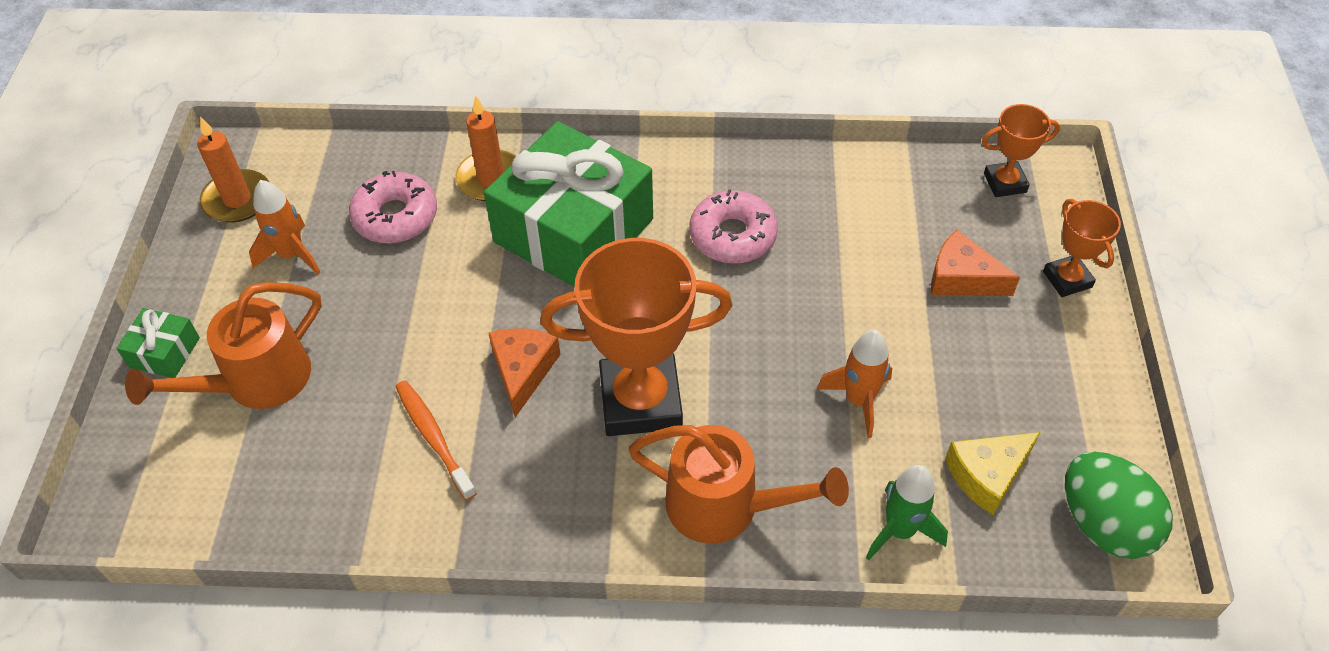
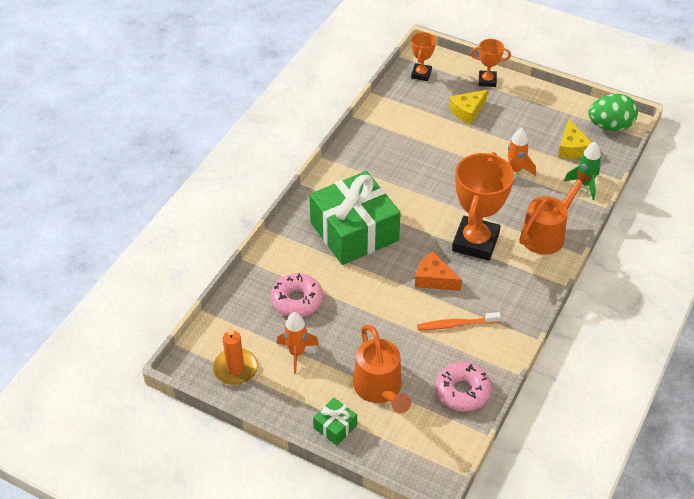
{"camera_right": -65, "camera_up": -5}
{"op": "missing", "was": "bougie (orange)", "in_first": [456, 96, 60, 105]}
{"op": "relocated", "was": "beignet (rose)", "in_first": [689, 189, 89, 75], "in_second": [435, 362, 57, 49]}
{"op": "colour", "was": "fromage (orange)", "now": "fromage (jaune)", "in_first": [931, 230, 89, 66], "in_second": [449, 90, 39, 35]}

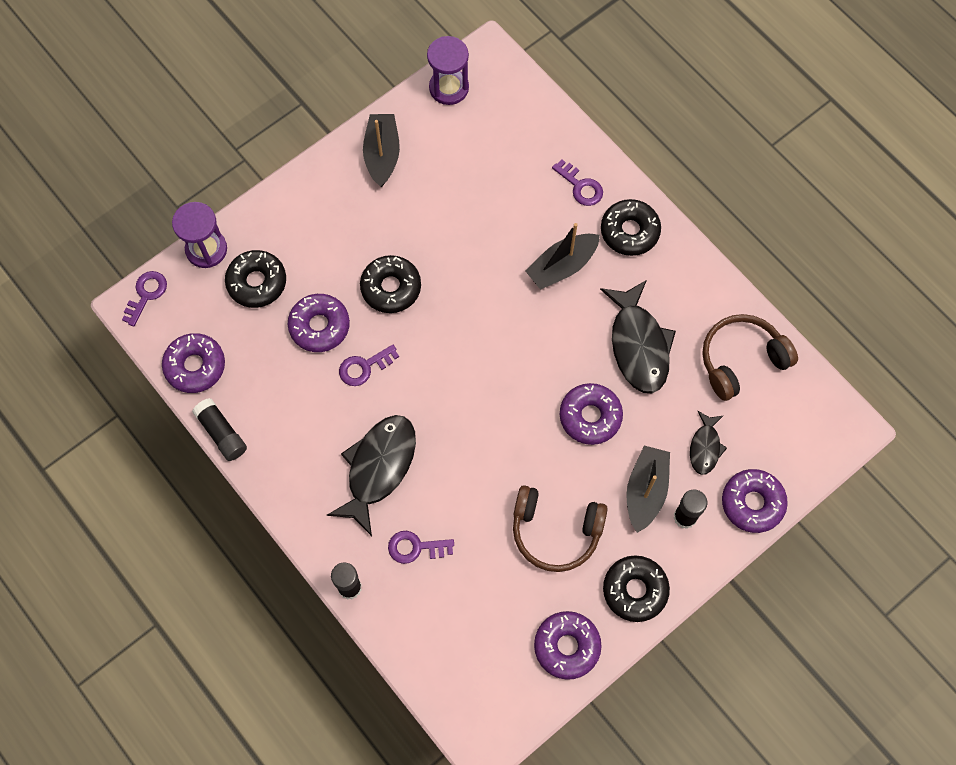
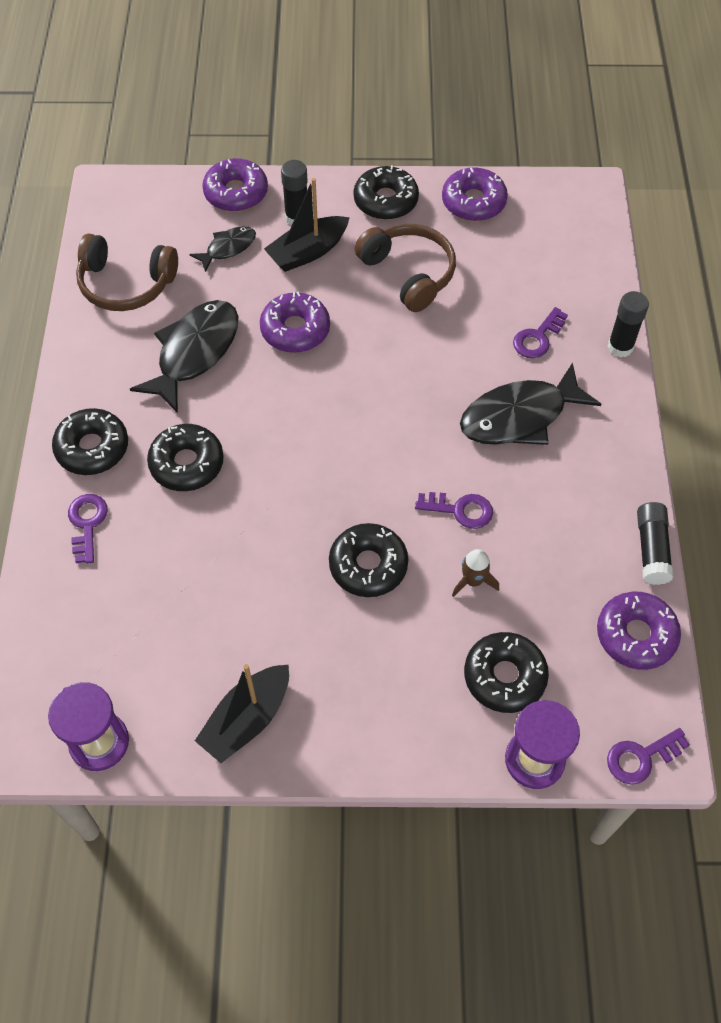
{"camera_right": -140, "camera_up": -10}
{"op": "exchanged", "was": "beignet (violet)", "now": "fusée (marron)", "in_first": [288, 294, 62, 58], "in_second": [452, 549, 47, 48]}
{"op": "spun", "was": "clé (violet)", "in_first": [388, 531, 66, 33], "in_second": [513, 307, 55, 51], "clockwise": 90}
{"op": "exchanged", "was": "bateau (noir)", "now": "beignet (noir)", "in_first": [525, 223, 75, 67], "in_second": [147, 424, 77, 67]}

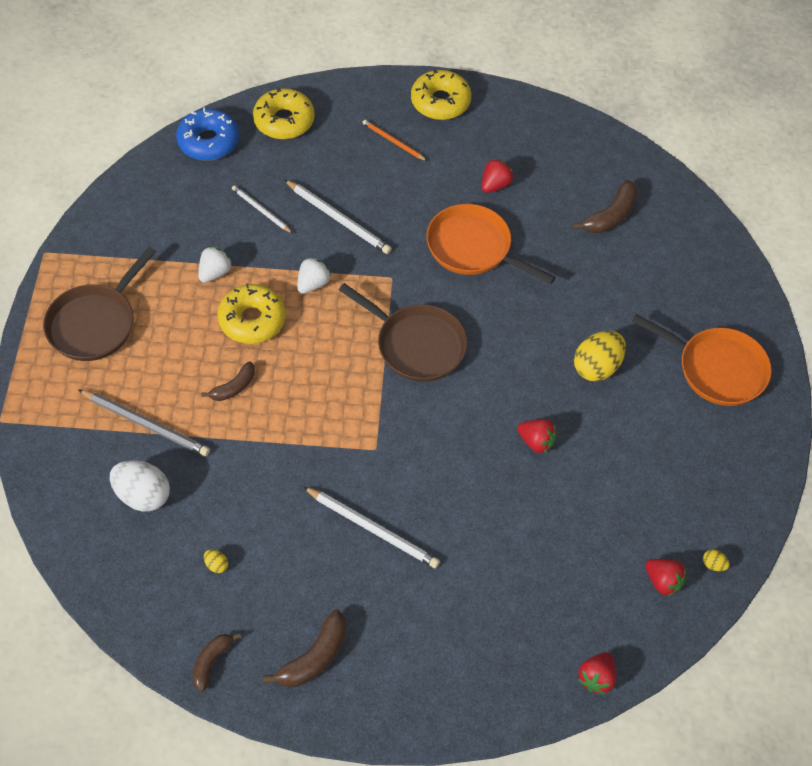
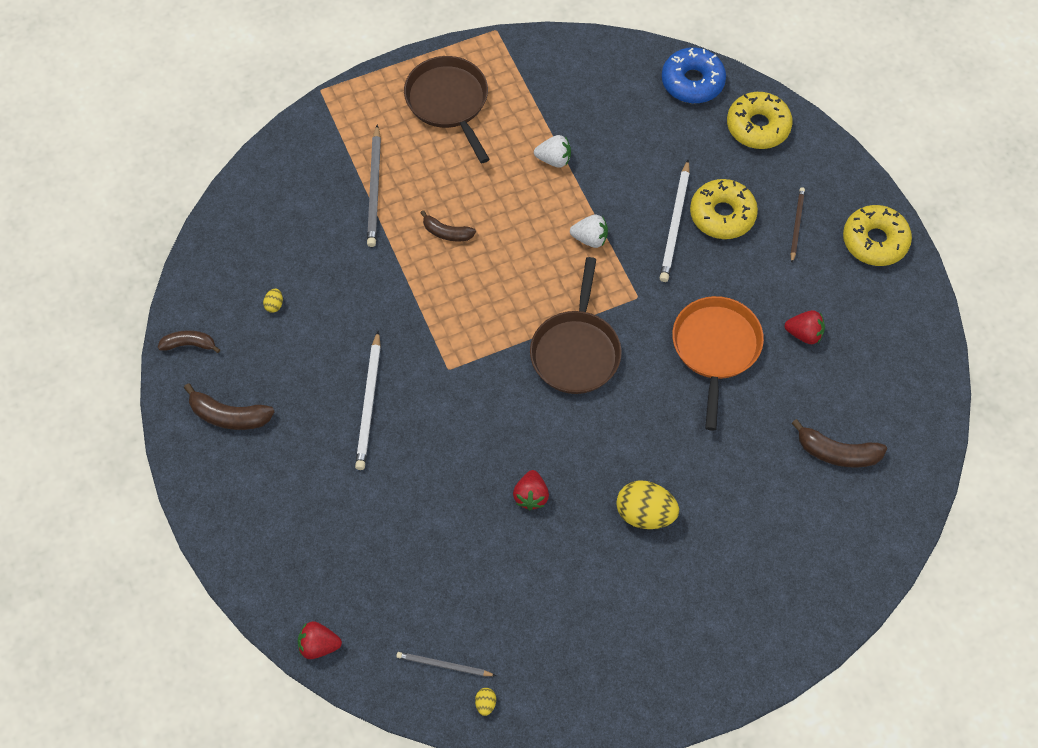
{"camera_right": 65, "camera_up": 5}
{"op": "spun", "was": "poêle (marron)", "in_first": [43, 247, 113, 114], "in_second": [404, 56, 86, 107], "clockwise": 60}
{"op": "missing", "was": "œuf (blanc)", "in_first": [110, 460, 60, 52]}
{"op": "relocated", "was": "beignet (jaune)", "in_first": [217, 283, 69, 61], "in_second": [690, 179, 68, 60]}
{"op": "missing", "was": "crayon (blanc)", "in_first": [232, 185, 60, 48]}
{"op": "colour", "was": "crayon (orange)", "now": "crayon (marron)", "in_first": [362, 119, 65, 42], "in_second": [790, 187, 15, 76]}
{"op": "missing", "was": "poêle (orange)", "in_first": [632, 314, 140, 92]}
{"op": "exchanged", "was": "fraise (rouge)", "now": "crayon (gris)", "in_first": [645, 559, 41, 38], "in_second": [396, 652, 100, 24]}

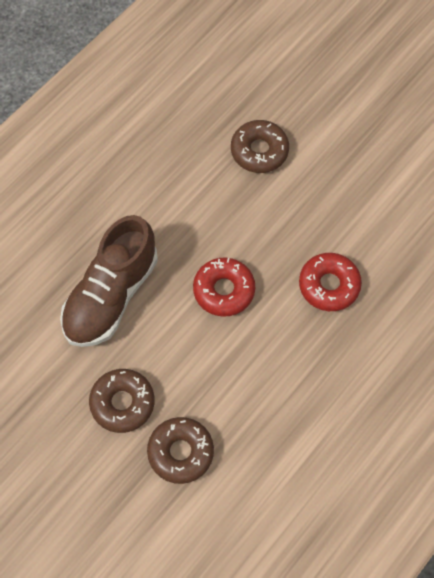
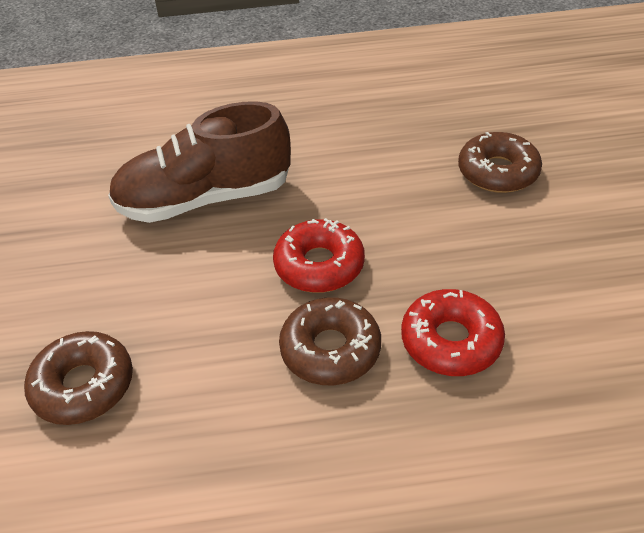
{"camera_right": 45, "camera_up": -20}
{"op": "relocated", "was": "beignet (marron)", "in_first": [89, 369, 66, 64], "in_second": [279, 297, 102, 88]}

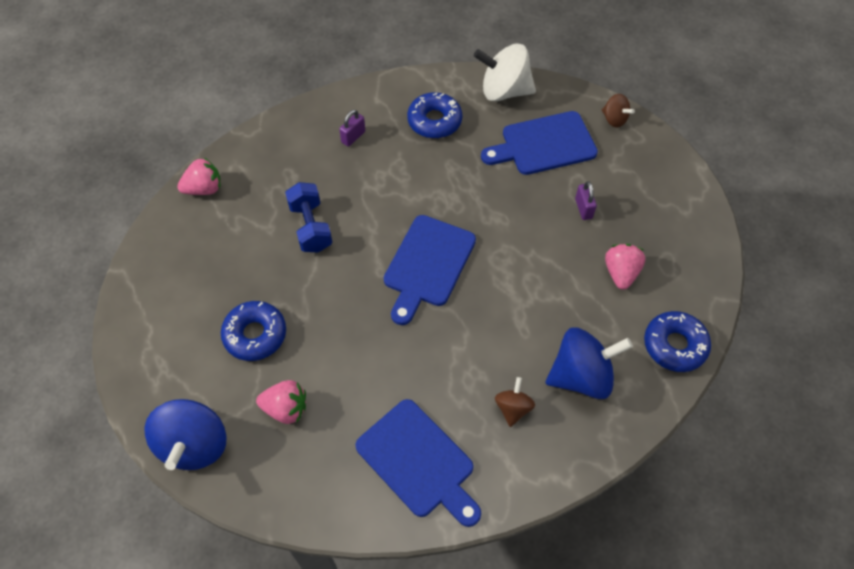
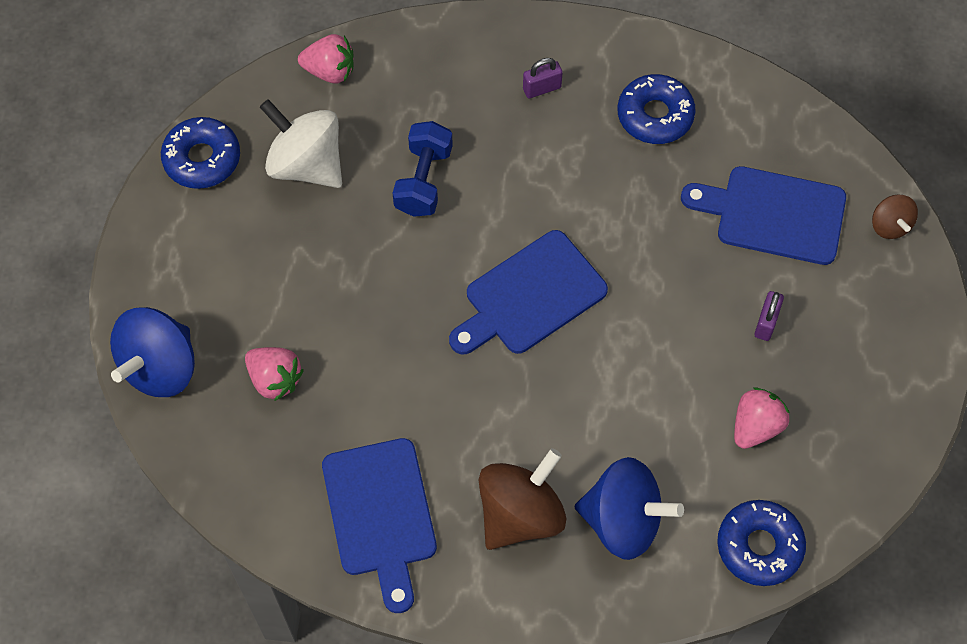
{"camera_right": 30, "camera_up": 5}
{"op": "relocated", "was": "beignet (bleu)", "in_first": [221, 301, 65, 60], "in_second": [161, 117, 79, 72]}
{"op": "relocated", "was": "toupie (blanc)", "in_first": [474, 43, 62, 58], "in_second": [260, 99, 82, 89]}
{"op": "size", "was": "toupie (marron)", "in_first": [495, 377, 40, 50], "in_second": [479, 448, 87, 102], "ratio": 1.92}

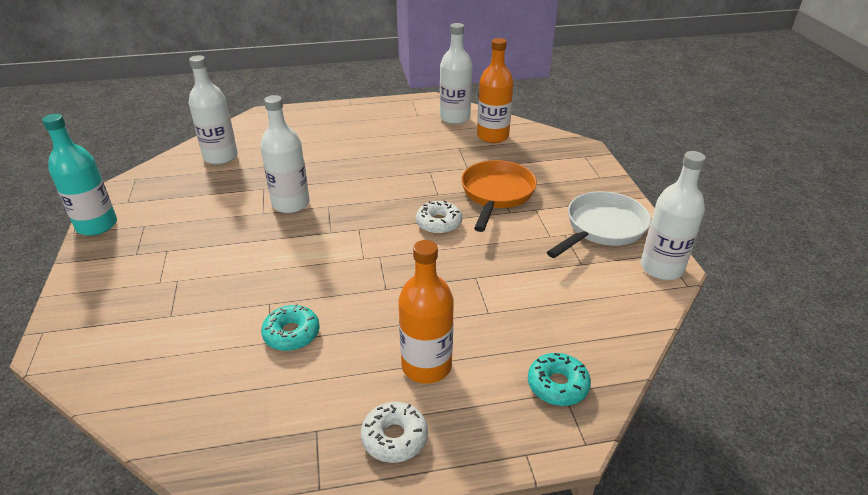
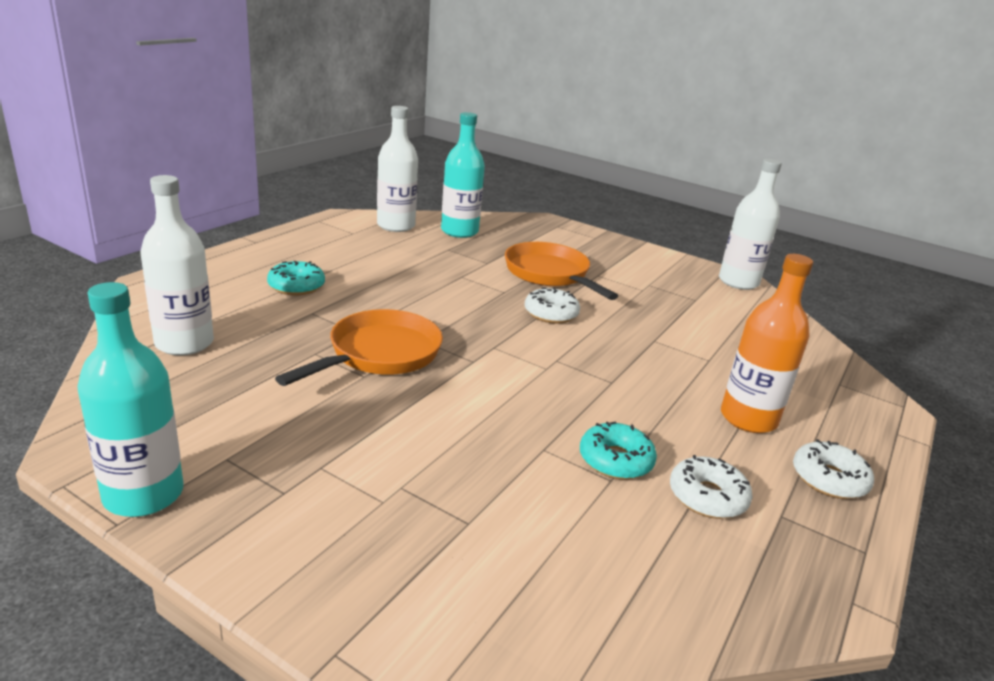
{"camera_right": -50, "camera_up": -10}
{"op": "exchanged", "was": "bouteille (blanc)", "now": "poêle (orange)", "in_first": [260, 95, 50, 118], "in_second": [275, 309, 168, 77]}
{"op": "colour", "was": "bouteille (orange)", "now": "bouteille (turquoise)", "in_first": [477, 38, 37, 105], "in_second": [441, 112, 44, 126]}
{"op": "relocated", "was": "beignet (turquoise)", "in_first": [528, 353, 63, 53], "in_second": [267, 261, 58, 34]}
{"op": "missing", "was": "poêle (blanc)", "in_first": [547, 191, 104, 67]}
{"op": "appeared", "now": "beignet (blanc)", "in_second": [670, 455, 83, 64]}

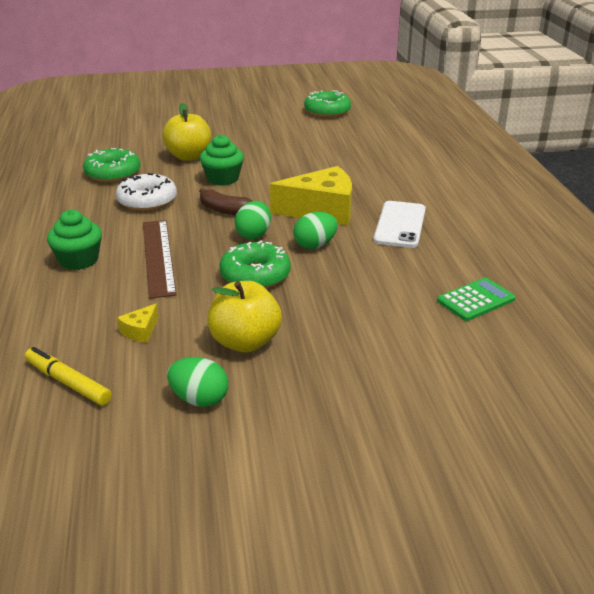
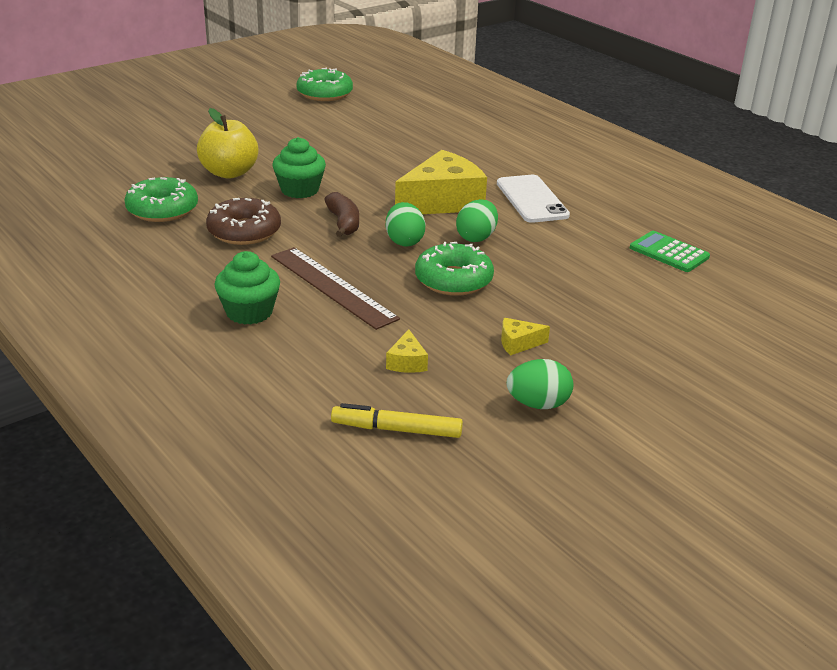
{"camera_right": -30, "camera_up": 0}
{"op": "colour", "was": "beignet (blanc)", "now": "beignet (marron)", "in_first": [116, 173, 61, 38], "in_second": [206, 198, 75, 47]}
{"op": "spun", "was": "banane (marron)", "in_first": [199, 188, 53, 27], "in_second": [324, 192, 35, 45], "clockwise": -105}
{"op": "exchanged", "was": "pomme (jaune)", "now": "fromage (jaune)", "in_first": [207, 281, 75, 72], "in_second": [501, 318, 49, 38]}
{"op": "spun", "was": "calculatrice (vert)", "in_first": [437, 278, 79, 43], "in_second": [630, 231, 80, 41], "clockwise": -75}

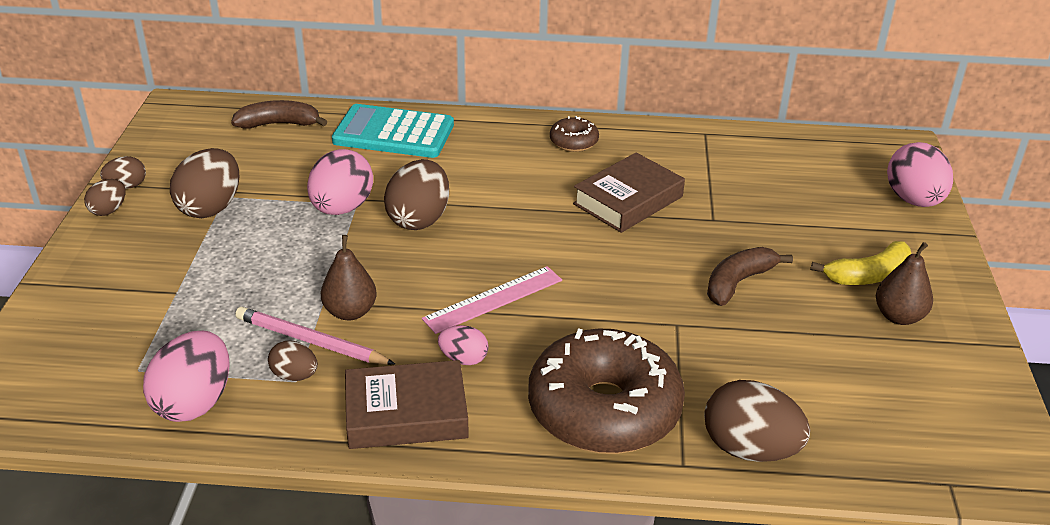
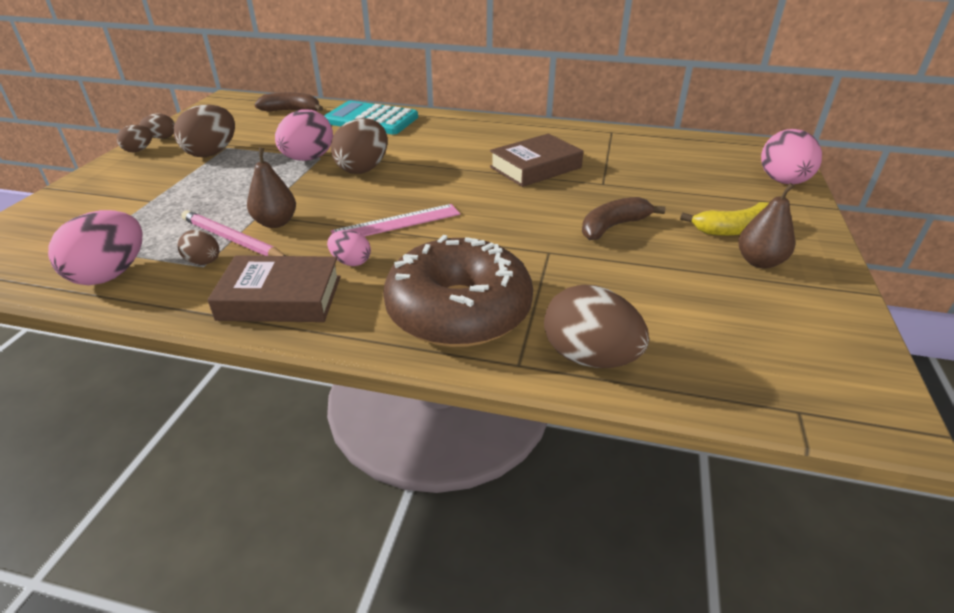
{"camera_right": 10, "camera_up": 0}
{"op": "missing", "was": "beignet (marron)", "in_first": [550, 116, 49, 36]}

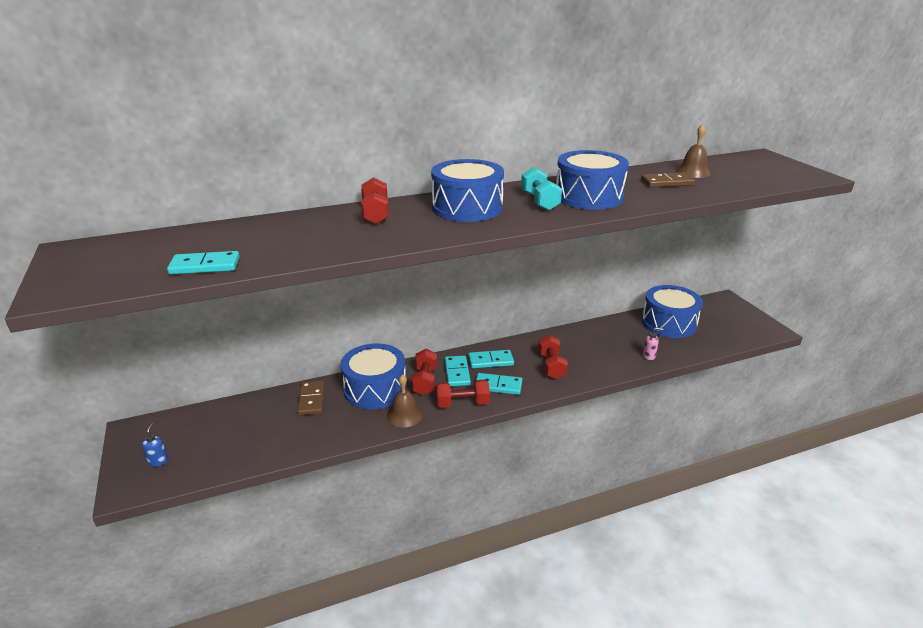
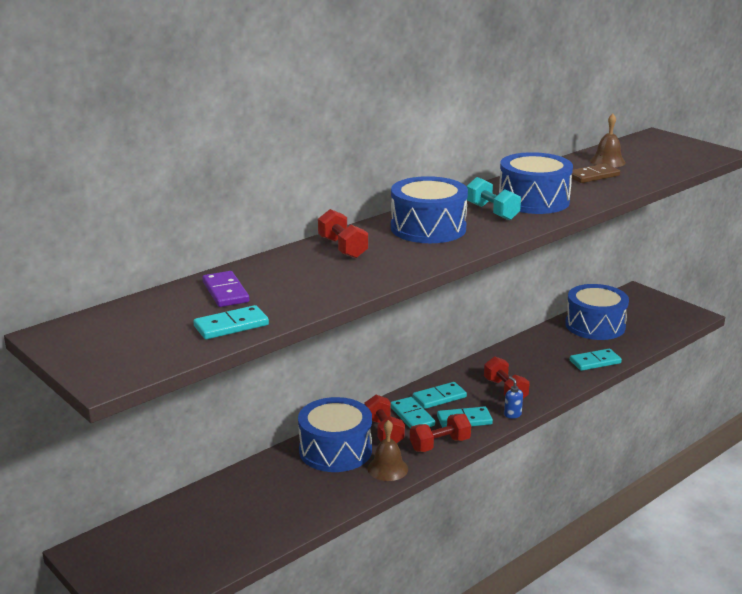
{"camera_right": -20, "camera_up": -5}
{"op": "relocated", "was": "distributeur de savon (bleu)", "in_first": [142, 423, 26, 44], "in_second": [504, 376, 19, 43]}
{"op": "missing", "was": "domino (marron)", "in_first": [297, 381, 28, 34]}
{"op": "exchanged", "was": "distributeur de savon (rose)", "now": "domino (turquoise)", "in_first": [643, 327, 20, 33], "in_second": [570, 349, 52, 22]}
{"op": "appeared", "now": "domino (violet)", "in_second": [202, 271, 47, 36]}

